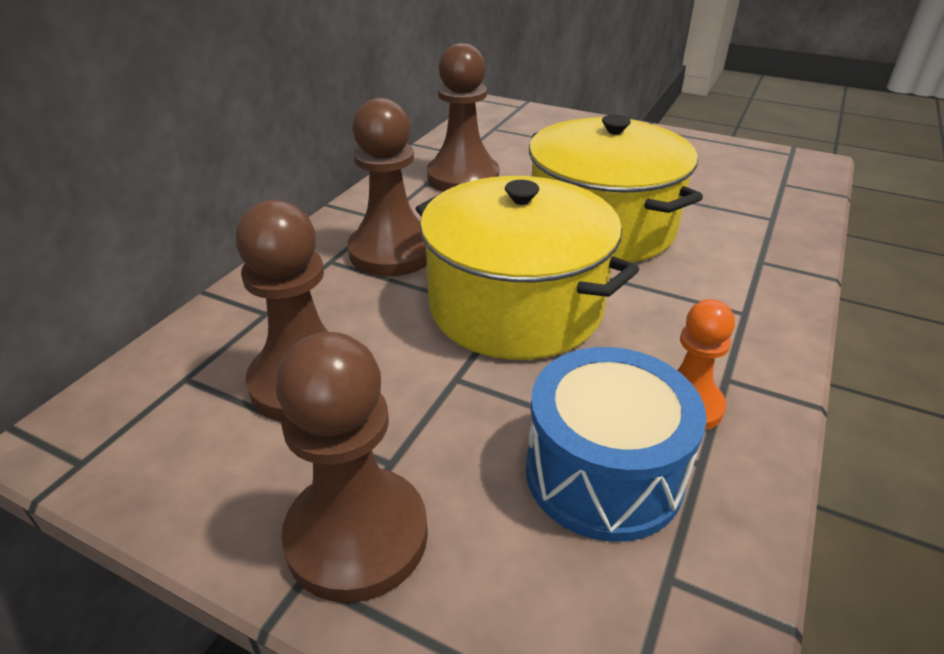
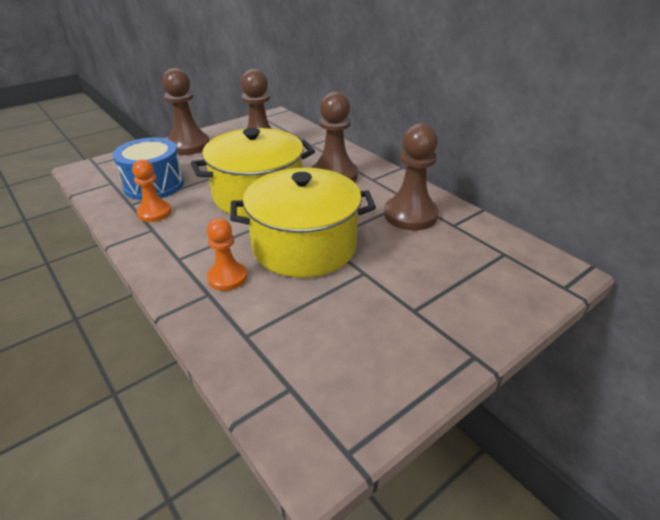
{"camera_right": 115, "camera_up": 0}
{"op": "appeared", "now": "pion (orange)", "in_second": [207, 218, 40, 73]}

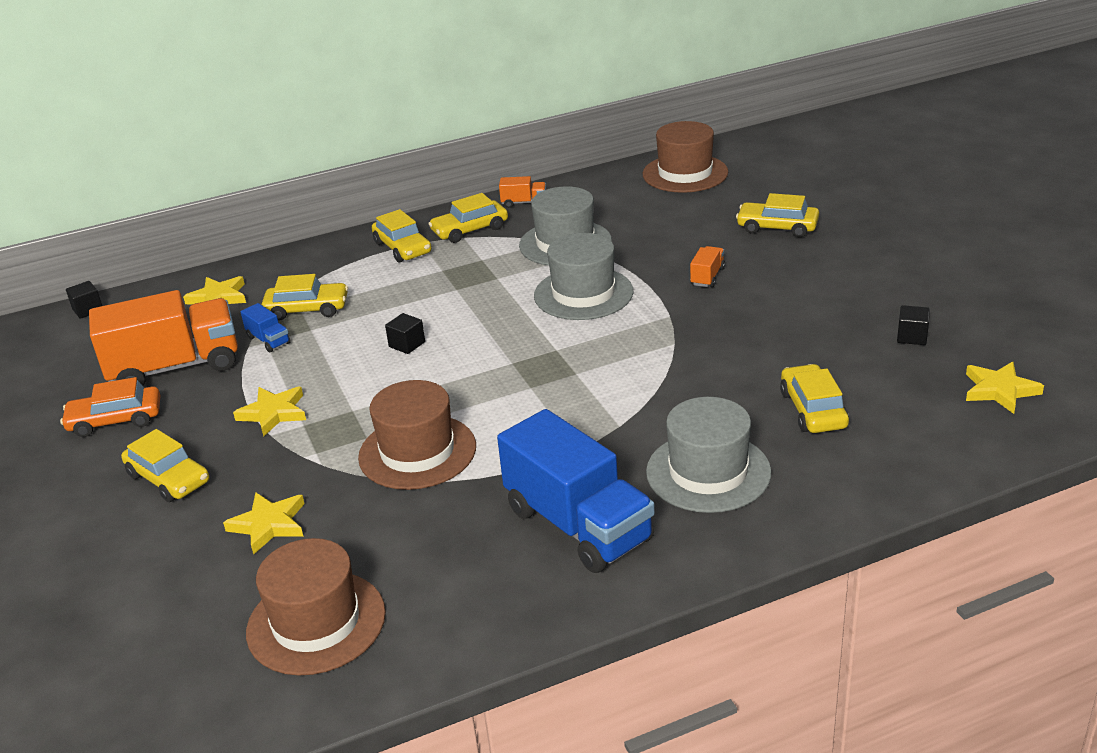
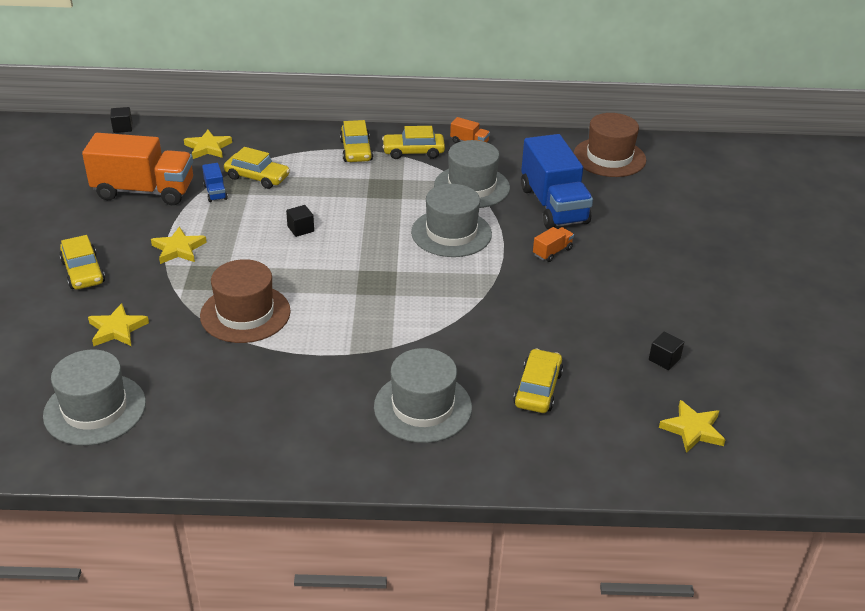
{"camera_right": 20, "camera_up": 5}
{"op": "missing", "was": "voiture (orange)", "in_first": [60, 377, 100, 60]}
{"op": "colour", "was": "chapeau (marron)", "now": "chapeau (gris)", "in_first": [246, 538, 140, 138], "in_second": [43, 349, 103, 97]}
{"op": "relocated", "was": "camion (bleu)", "in_first": [497, 409, 158, 164], "in_second": [521, 134, 72, 95]}
{"op": "missing", "was": "voiture (jaune)", "in_first": [736, 193, 83, 44]}

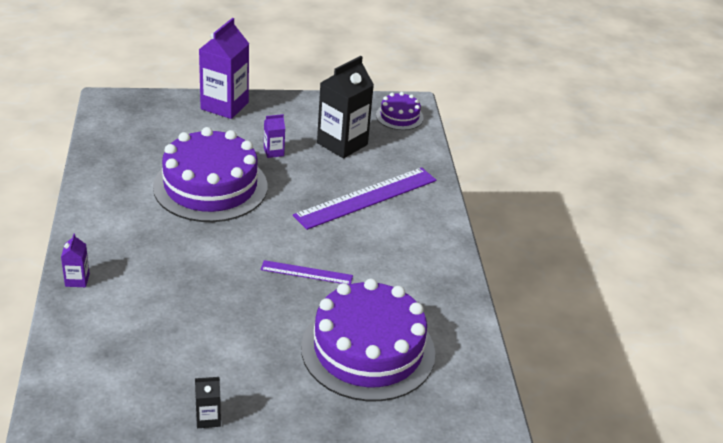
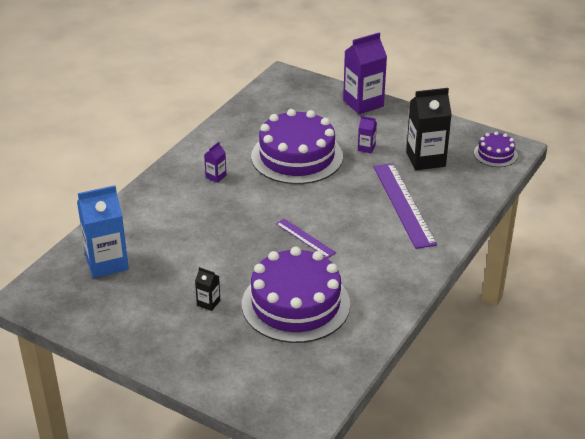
{"camera_right": 40, "camera_up": 0}
{"op": "relocated", "was": "brique de lait (violet)", "in_first": [61, 234, 29, 53], "in_second": [204, 142, 23, 41]}
{"op": "relocated", "was": "brique de lait (noir)", "in_first": [195, 377, 26, 51], "in_second": [195, 267, 25, 44]}
{"op": "spun", "was": "règle (violet)", "in_first": [293, 167, 143, 63], "in_second": [373, 163, 64, 86], "clockwise": 75}
{"op": "appeared", "now": "brique de lait (bleu)", "in_second": [77, 185, 52, 93]}

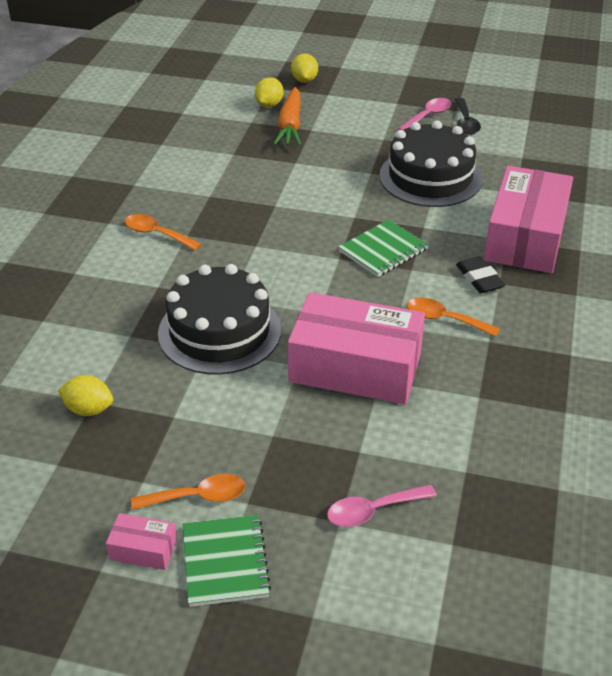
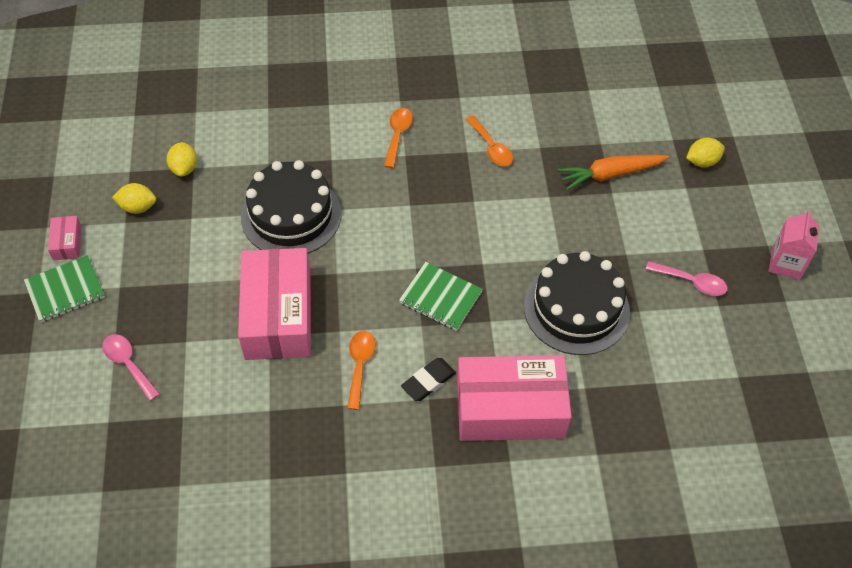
{"camera_right": 70, "camera_up": 15}
{"op": "relocated", "was": "cuillère (orange)", "in_first": [131, 474, 115, 36], "in_second": [465, 115, 48, 51]}
{"op": "relocated", "was": "citron (jaune)", "in_first": [255, 77, 29, 30], "in_second": [112, 183, 44, 31]}
{"op": "missing", "was": "cuillère (noir)", "in_first": [455, 98, 26, 37]}
{"op": "appeared", "now": "brique de lait (rose)", "in_second": [769, 210, 51, 70]}

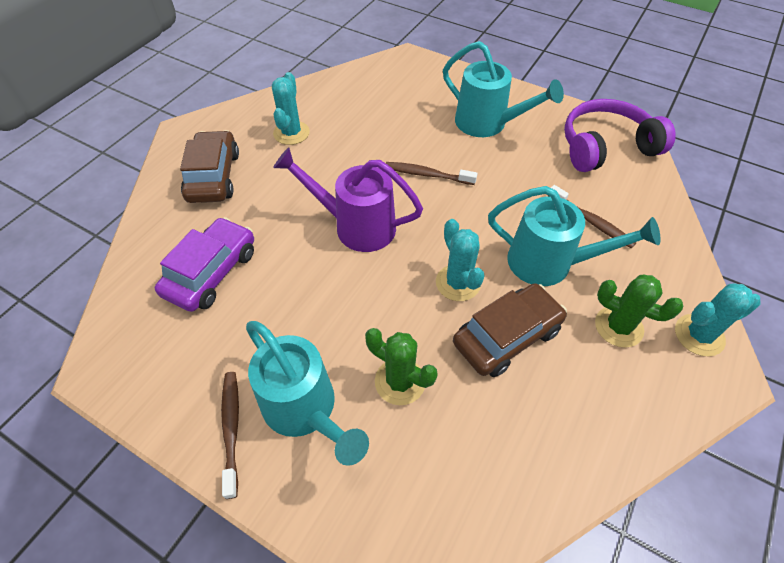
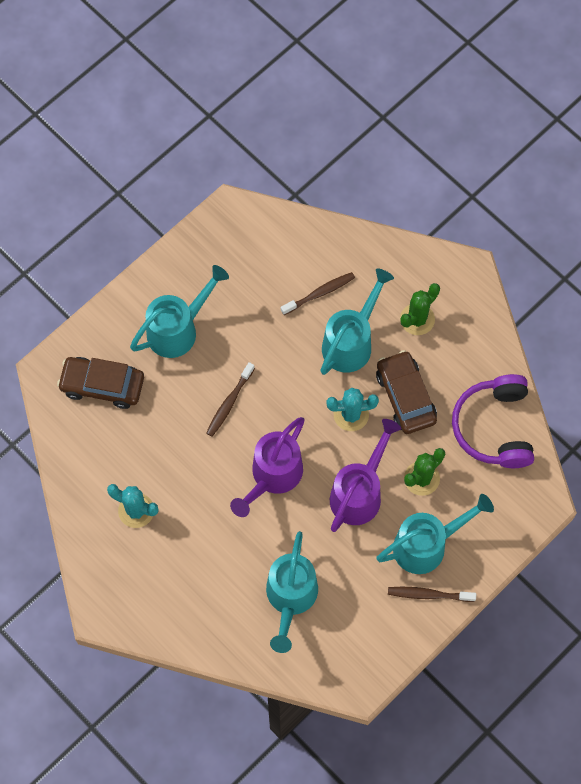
{"camera_right": -75, "camera_up": 15}
{"op": "exchanged", "was": "voiture (violet)", "now": "arrosoir (turquoise)", "in_first": [155, 217, 99, 95], "in_second": [266, 531, 52, 122]}
{"op": "relocated", "was": "voiture (marron)", "in_first": [180, 130, 59, 73], "in_second": [57, 357, 87, 52]}
{"op": "relocated", "was": "casque audio (violet)", "in_first": [564, 99, 112, 73], "in_second": [452, 374, 82, 94]}
{"op": "missing", "was": "cactus (turquoise)", "in_first": [675, 284, 86, 72]}
{"op": "appeared", "now": "arrosoir (violet)", "in_second": [330, 419, 71, 113]}

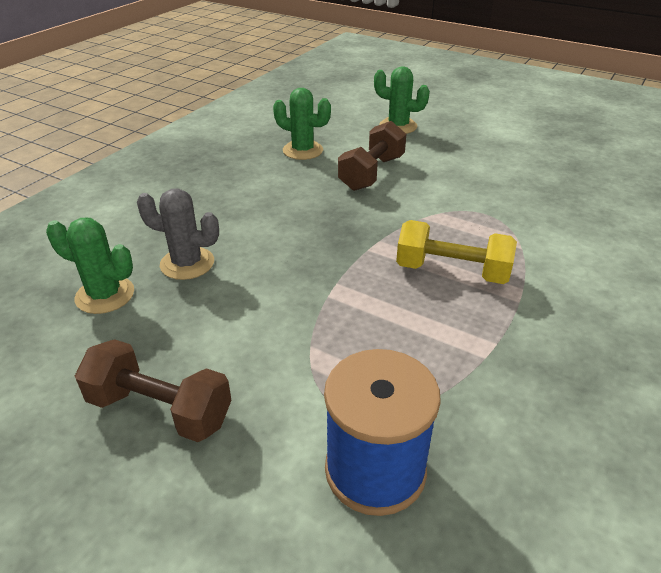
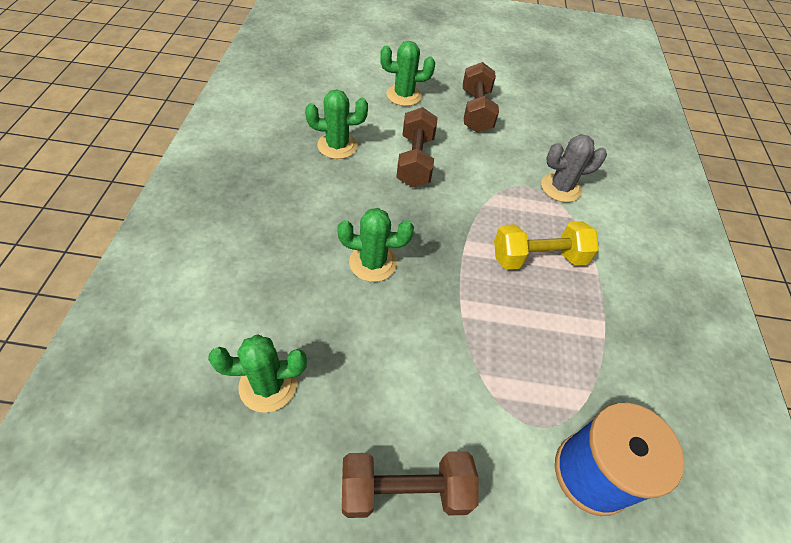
{"camera_right": -30, "camera_up": 15}
{"op": "relocated", "was": "cactus (gris)", "in_first": [137, 188, 82, 92], "in_second": [541, 134, 66, 68]}
{"op": "appeared", "now": "cactus (vert)", "in_second": [337, 208, 77, 74]}
{"op": "appeared", "now": "haltère (marron)", "in_second": [463, 62, 36, 71]}

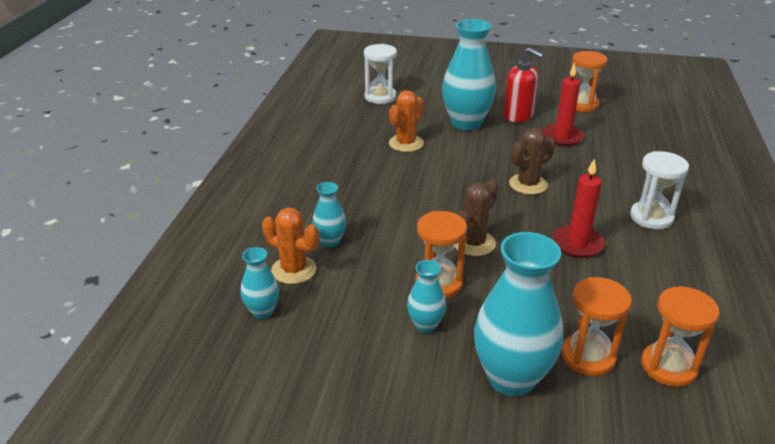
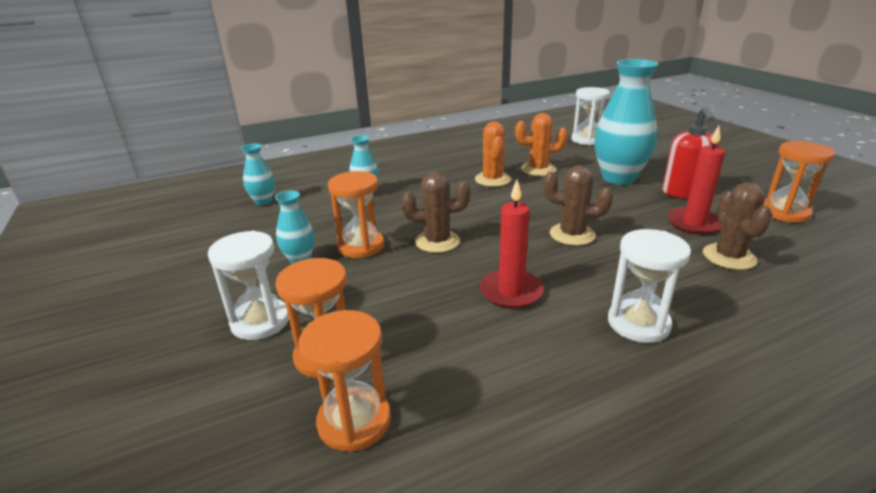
{"camera_right": 55, "camera_up": -5}
{"op": "relocated", "was": "cactus (orange)", "in_first": [262, 208, 57, 76], "in_second": [475, 122, 36, 65]}
{"op": "exchanged", "was": "vase (turquoise)", "now": "sablier (blanc)", "in_first": [474, 232, 89, 164], "in_second": [208, 231, 81, 109]}
{"op": "appeared", "now": "cactus (marron)", "in_second": [703, 182, 70, 88]}

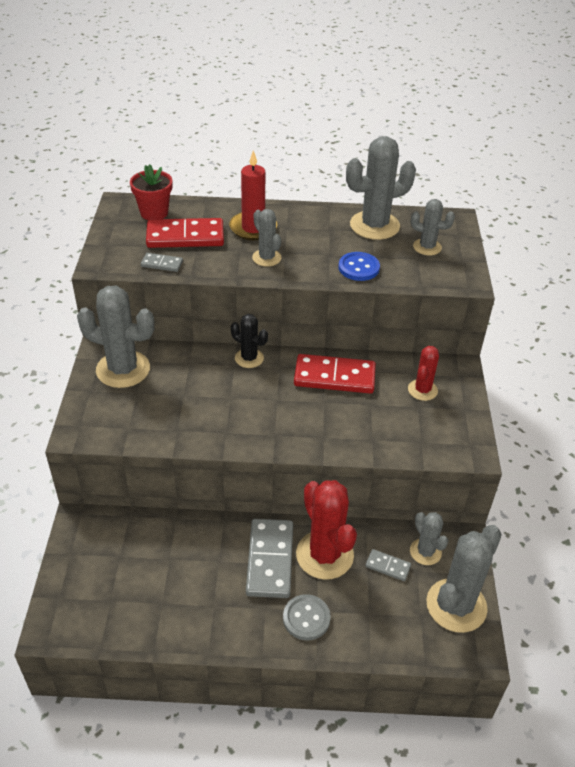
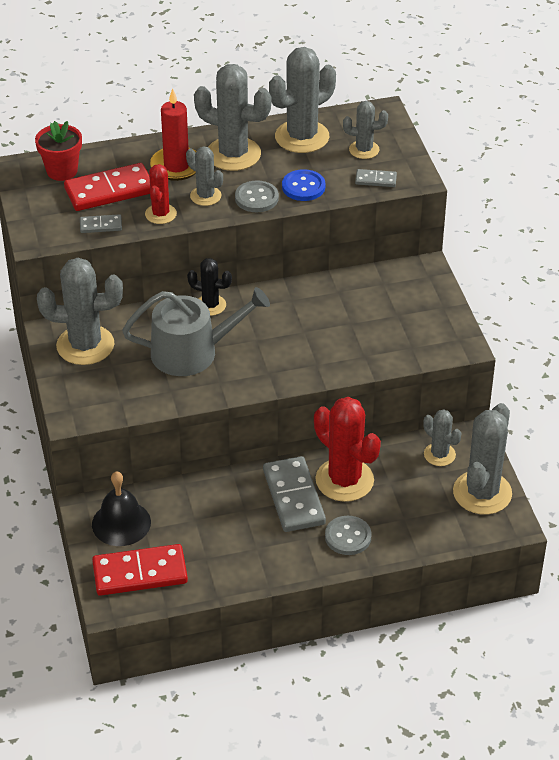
{"camera_right": -15, "camera_up": 0}
{"op": "relocated", "was": "domino (rouge)", "in_first": [294, 354, 82, 40], "in_second": [92, 544, 96, 52]}
{"op": "relocated", "was": "domino (gris)", "in_first": [365, 549, 46, 32], "in_second": [355, 169, 42, 18]}
{"op": "relocated", "was": "cactus (rouge)", "in_first": [408, 346, 31, 55], "in_second": [145, 164, 32, 60]}
{"op": "appeared", "now": "cloche (noir)", "in_second": [92, 471, 59, 75]}
{"op": "appeared", "now": "arrosoir (gris)", "in_second": [122, 287, 148, 89]}
{"op": "appeared", "now": "cactus (gris)", "in_second": [194, 64, 77, 107]}
{"op": "appeared", "now": "bouton (gris)", "in_second": [235, 180, 44, 32]}

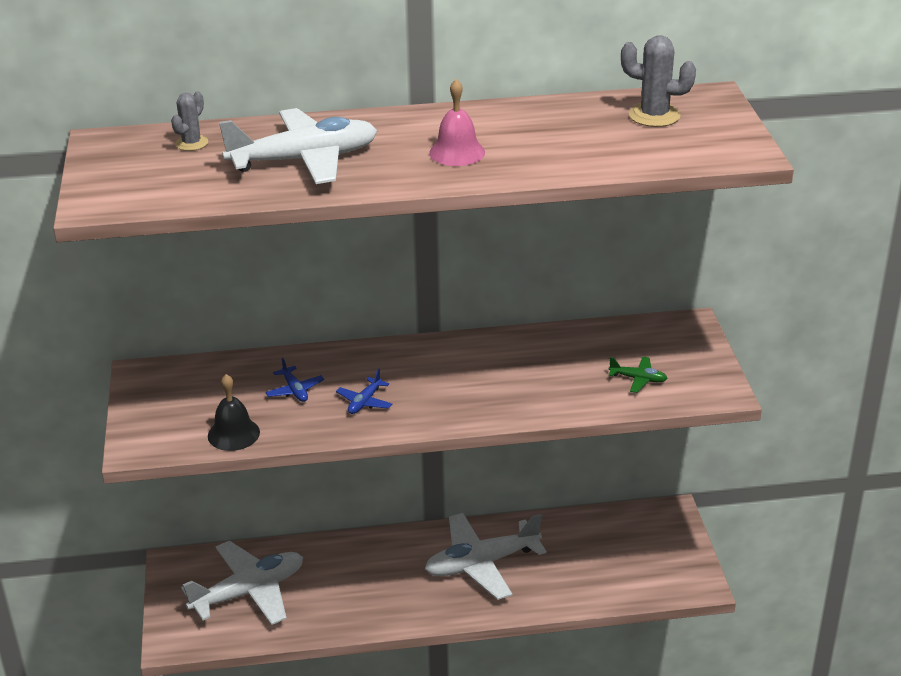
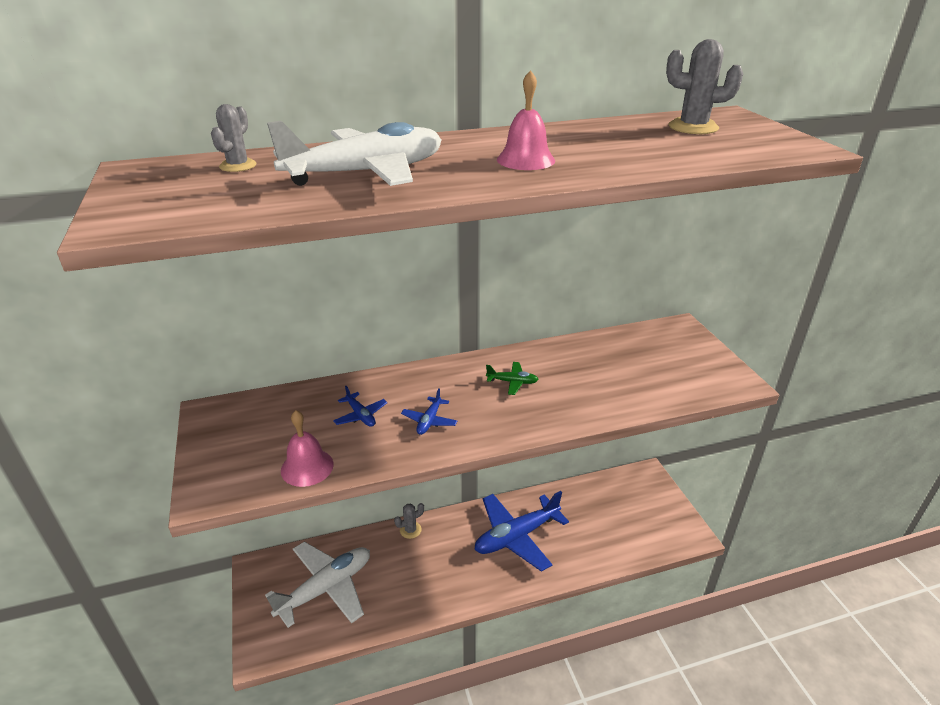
{"camera_right": -10, "camera_up": 0}
{"op": "colour", "was": "cloche (noir)", "now": "cloche (rose)", "in_first": [208, 374, 52, 77], "in_second": [281, 410, 53, 77]}
{"op": "colour", "was": "avion (blanc)", "now": "avion (bleu)", "in_first": [425, 513, 122, 87], "in_second": [475, 491, 94, 81]}
{"op": "relocated", "was": "avion (vert)", "in_first": [609, 357, 58, 36], "in_second": [486, 362, 53, 33]}
{"op": "appeared", "now": "cactus (gris)", "in_second": [394, 503, 30, 36]}

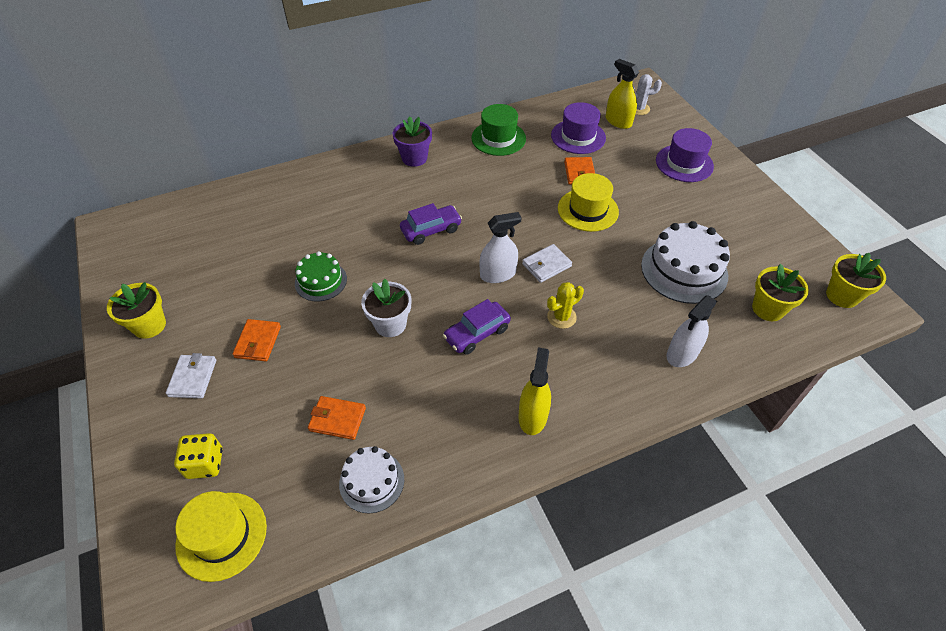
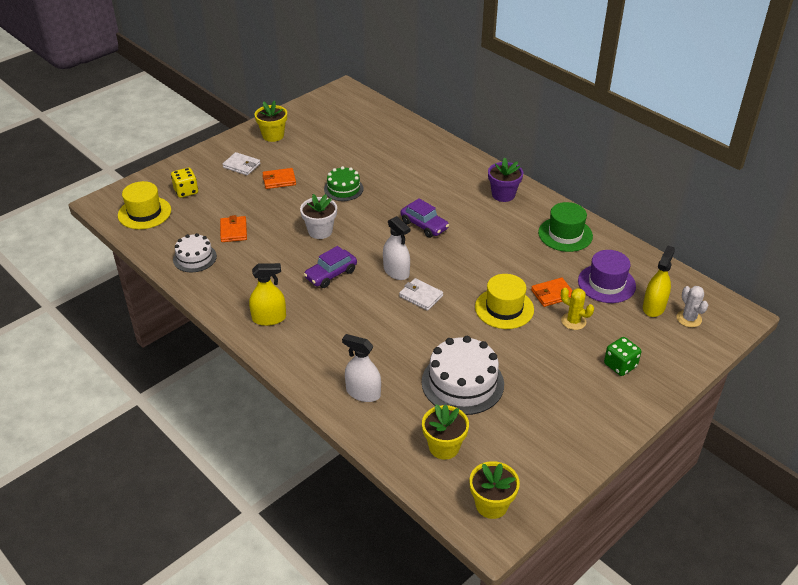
{"camera_right": 70, "camera_up": -10}
{"op": "spun", "was": "portefeuille (blanc)", "in_first": [166, 353, 50, 45], "in_second": [222, 152, 38, 23], "clockwise": 45}
{"op": "spun", "was": "voiture (violet)", "in_first": [443, 299, 68, 56], "in_second": [304, 246, 53, 42], "clockwise": -75}
{"op": "relocated", "was": "cactus (jaune)", "in_first": [547, 282, 37, 47], "in_second": [561, 288, 33, 42]}
{"op": "exchanged", "was": "chapeau (violet)", "now": "dé (vert)", "in_first": [656, 128, 58, 54], "in_second": [604, 337, 37, 39]}

